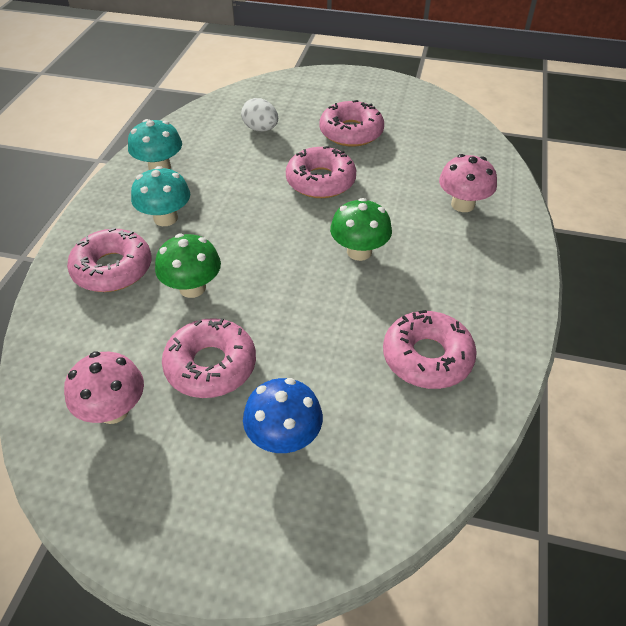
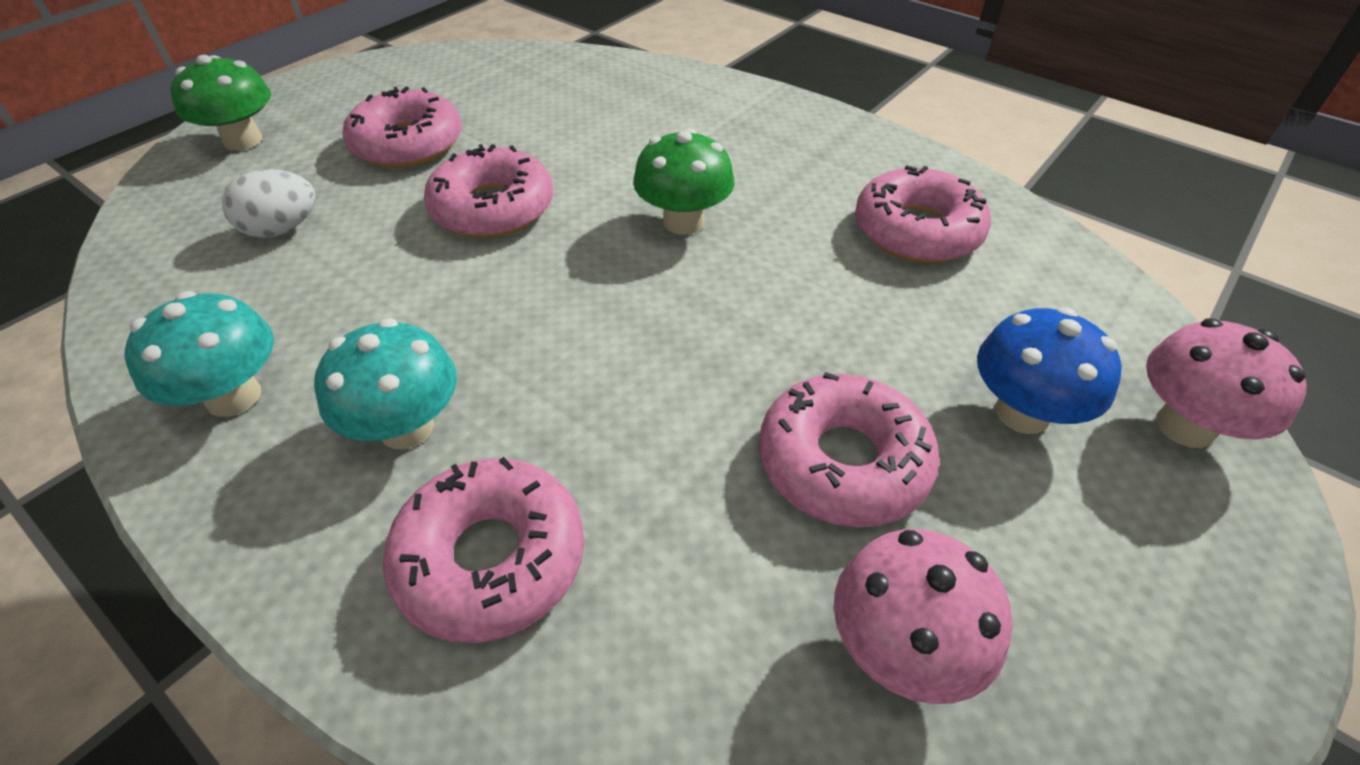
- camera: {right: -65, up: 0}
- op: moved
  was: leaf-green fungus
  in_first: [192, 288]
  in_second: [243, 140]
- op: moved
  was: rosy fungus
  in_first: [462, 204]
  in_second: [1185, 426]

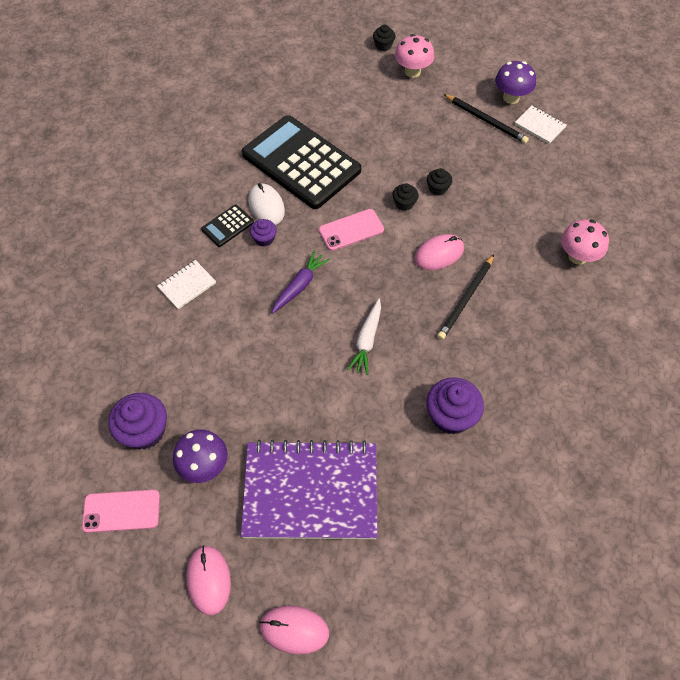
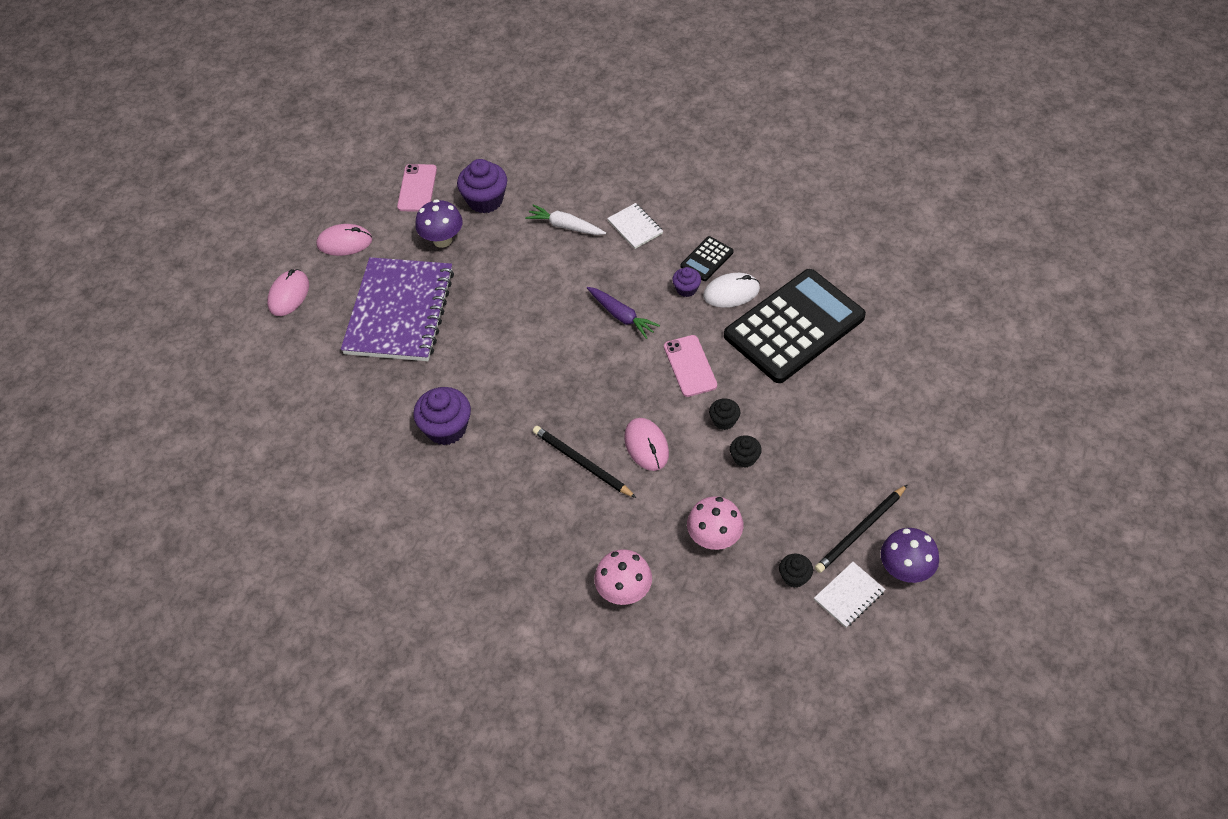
- camera: {right: 100, up: -5}
- op: turned
  was: ebony pocket calculator
  in_first: [227, 226]
  in_second: [707, 259]
  clockwise: -105
- op: moved
  was: pure white toy carrot
  in_first: [367, 340]
  in_second: [565, 226]
- op: moved
  was: ebony muffin
  in_first: [383, 45]
  in_second: [794, 577]
- op: moved
  was: rosy fungus
  in_first: [412, 72]
  in_second: [714, 538]

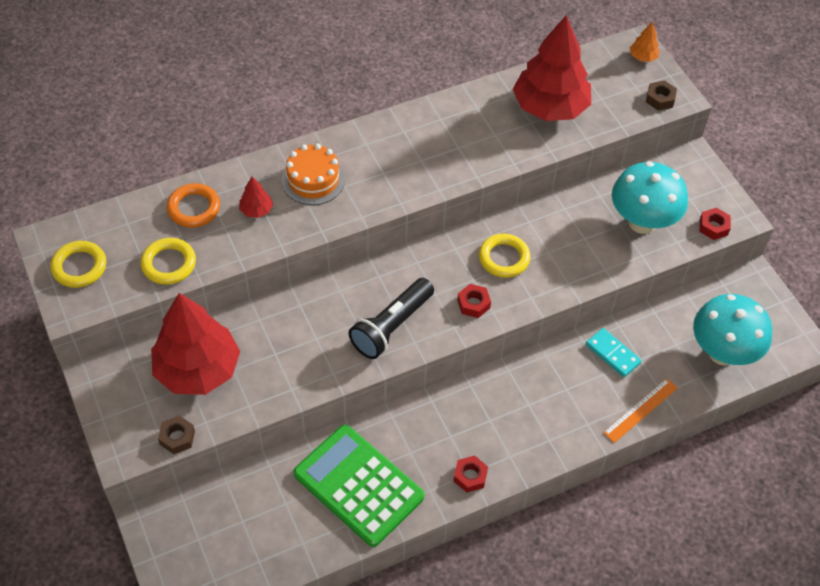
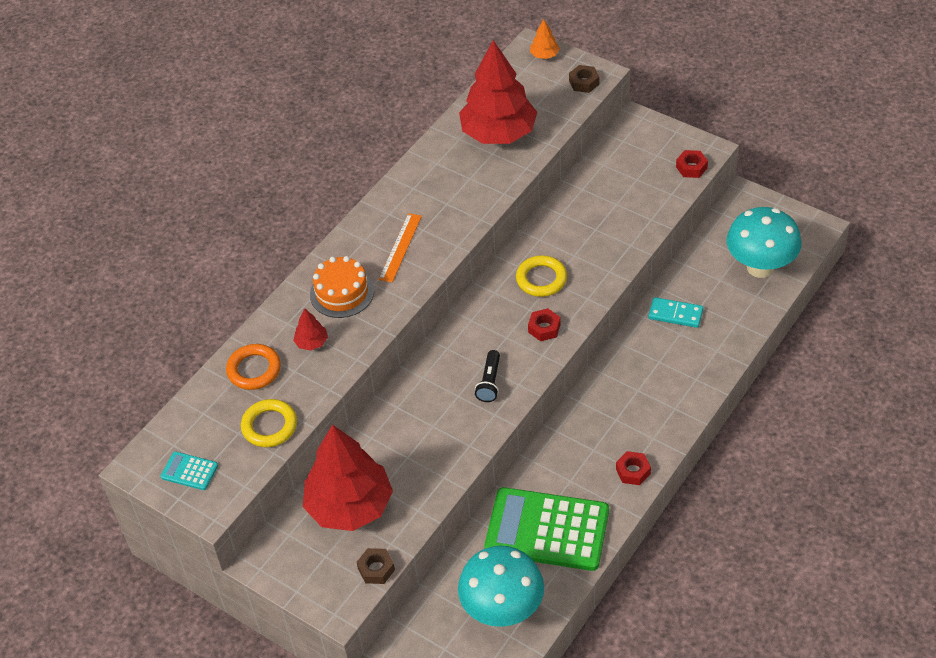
- camera: {right: -25, up: -5}
- op: replaced
  was: yellow hoop
  now: turquoise pocket calculator
  in_first: [79, 267]
  in_second: [189, 471]
- op: resized
  was: ebony flashlight
  in_first: [391, 326]
  in_second: [489, 382]
  ratio: 0.57
- op: moved
  was: bright orange ruler
  in_first: [641, 410]
  in_second: [400, 247]
- op: moved
  was: turquoise fungus
  in_first: [642, 222]
  in_second: [502, 610]

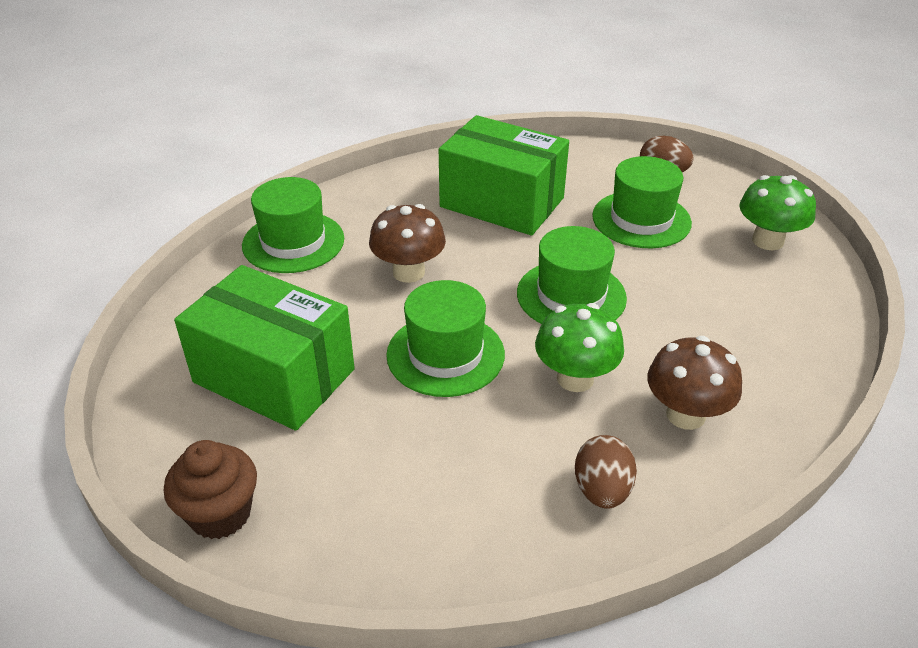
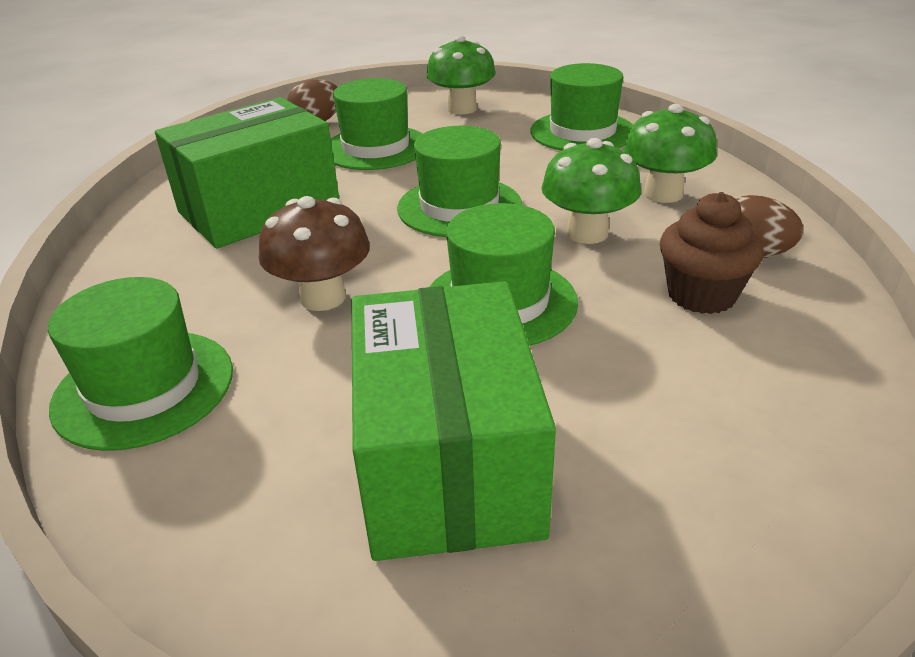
- camera: {right: -65, up: -5}
- op: moved
  was: dark brown muffin
  in_first: [220, 514]
  in_second: [701, 295]
- op: turned
  was: leaf-green parcel
  in_first: [274, 375]
  in_second: [447, 462]
  clockwise: -60
- op: recoloured
  was: dark brown fungus
  now: leaf-green fungus
  in_first: [685, 415]
  in_second: [663, 194]
- op: added
  now: leaf-green top hat
  in_second: [582, 132]

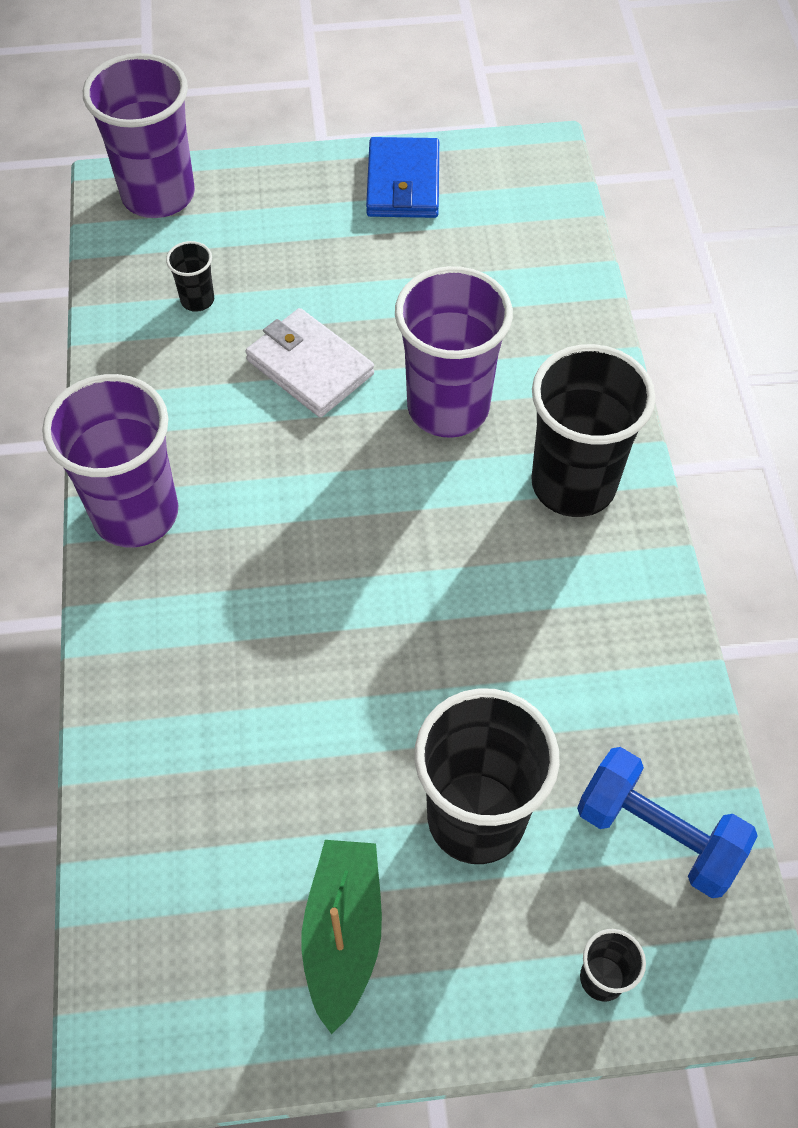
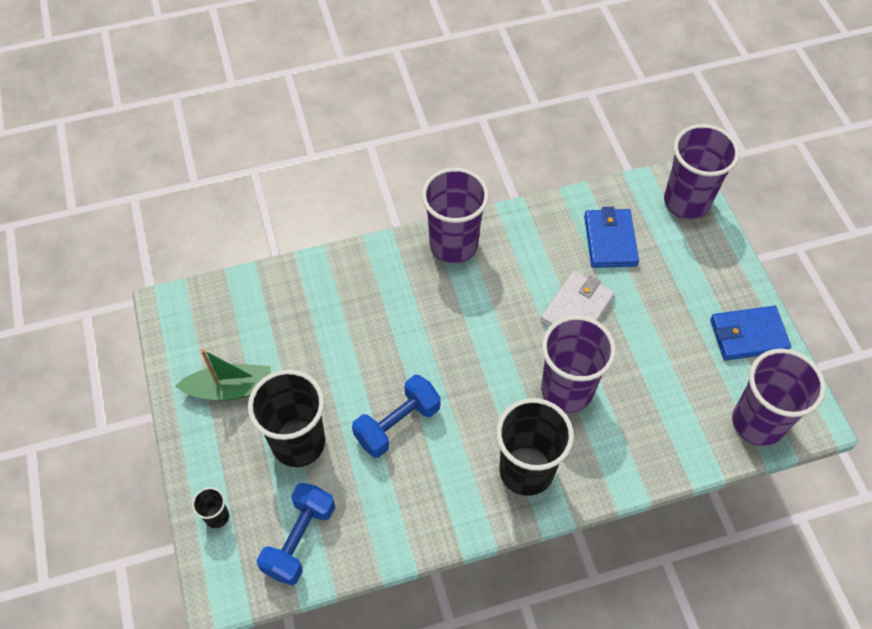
- camera: {right: 80, up: 0}
- op: replaced
  was: ebony tumbler
  now: blue card wallet
  in_first: [197, 300]
  in_second: [610, 241]
- op: added
  now: blue hand weight
  in_second: [397, 424]
- op: added
  now: purple tumbler
  in_second: [758, 422]

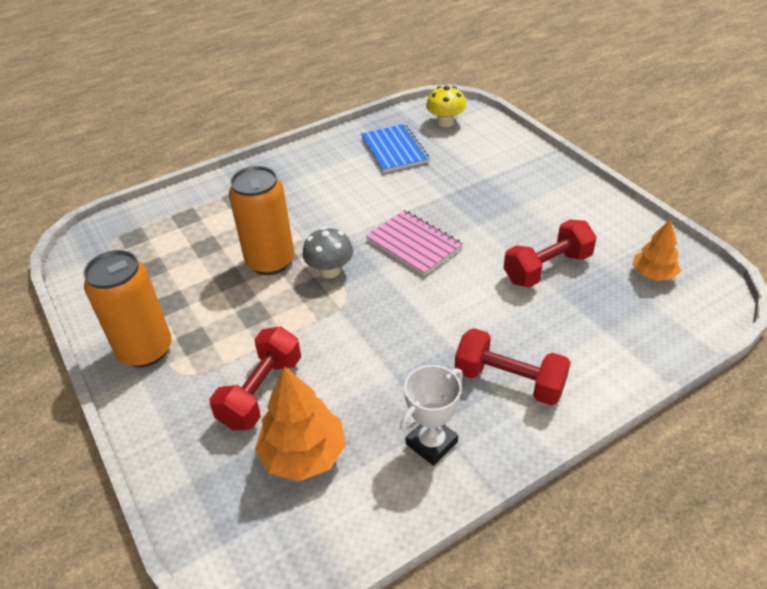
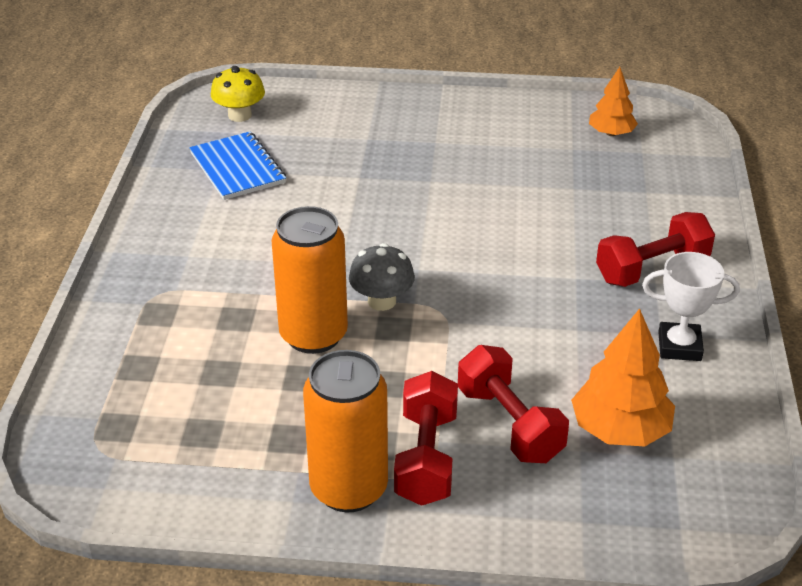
- camera: {right: -55, up: -5}
- op: turned
  was: blue exercise book
  in_first: [394, 150]
  in_second: [237, 168]
  clockwise: 45
- op: removed
  was: rosy exercise book
  in_first: [414, 244]
- op: turned
  was: pure white trophy
  in_first: [431, 443]
  in_second: [679, 346]
  clockwise: -75
- op: moved
  was: scarlet hand weight
  in_first: [547, 268]
  in_second: [426, 458]

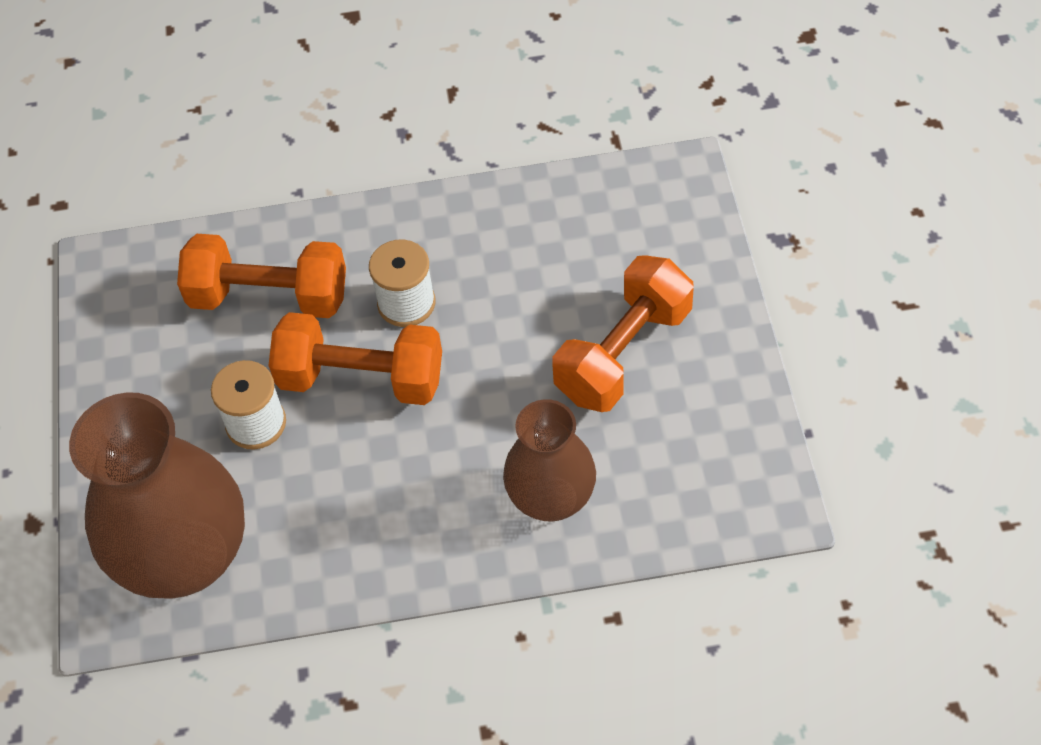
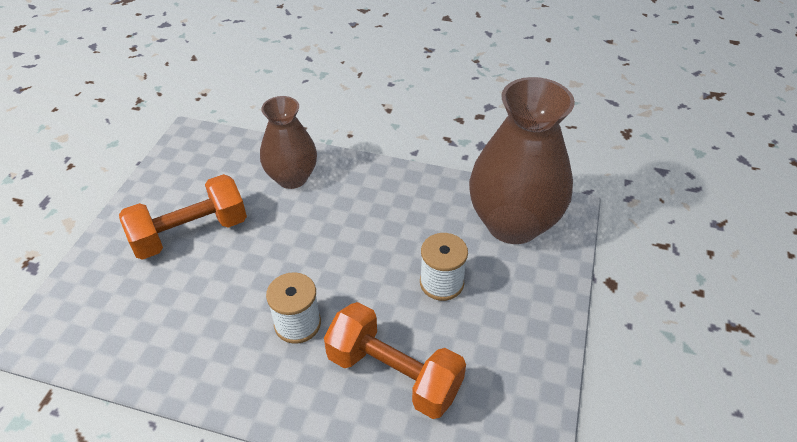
- camera: {right: -160, up: -10}
- op: removed
  was: bright orange hand weight
  in_first: [361, 379]

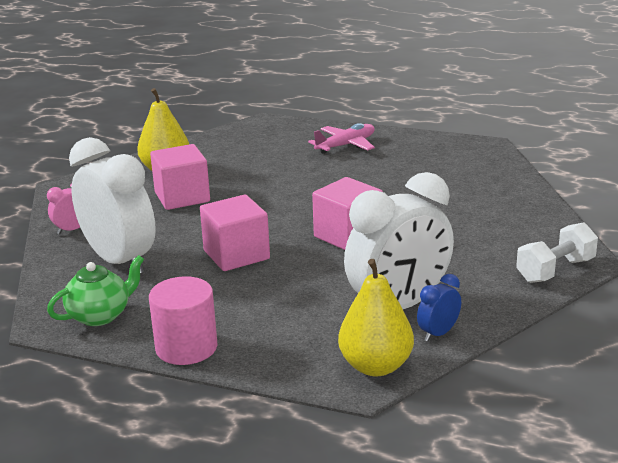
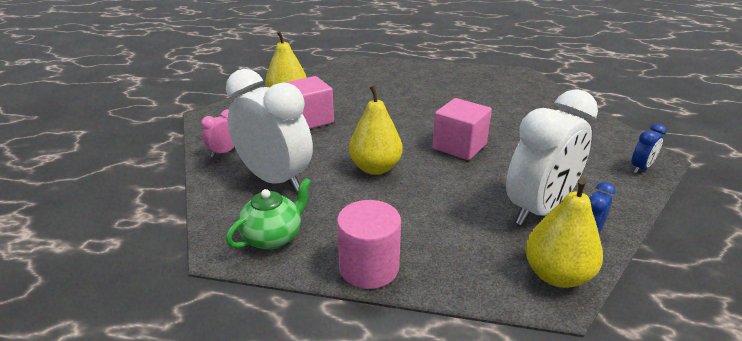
- camera: {right: -10, up: 5}
- op: replaced
  was: rosy block
  now: yellow toy pear
  in_first: [236, 255]
  in_second: [375, 168]
- op: removed
  was: rosy plane
  in_first: [346, 145]
- op: replaced
  was: pure white hand weight
  now: blue bedside clock
  in_first: [555, 270]
  in_second: [640, 168]

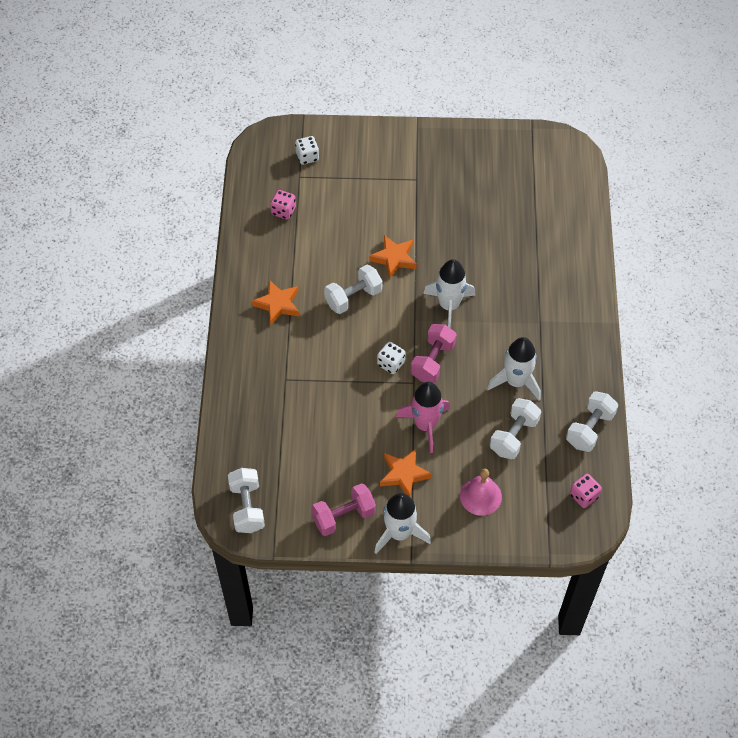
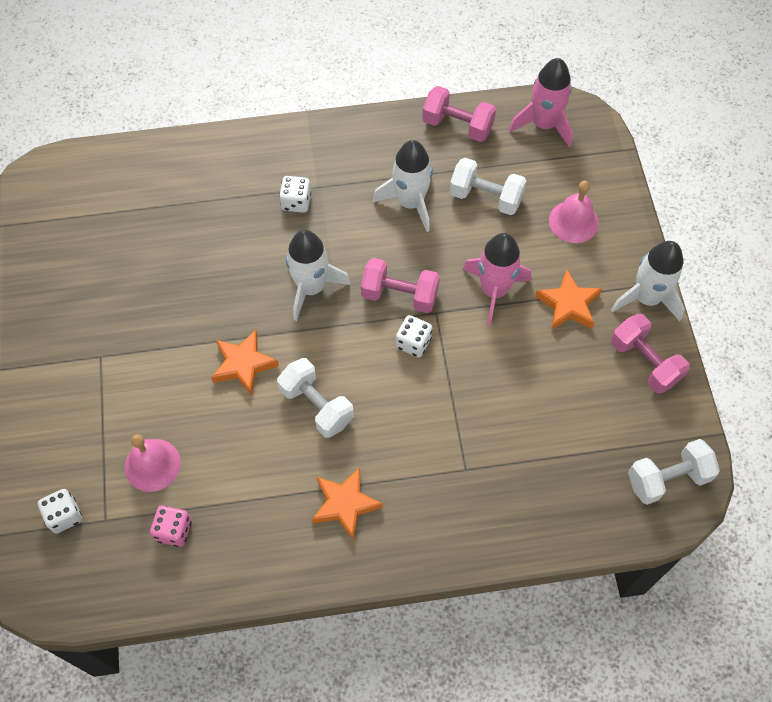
- camera: {right: -100, up: 5}
- op: recoloured
  was: pure white hand weight
  now: rosy hand weight
  in_first: [589, 429]
  in_second: [457, 125]
- op: replaced
  was: rosy die
  now: rosy toy rocket
  in_first: [583, 496]
  in_second: [544, 124]
- op: added
  now: rosy school bell
  in_second: [152, 465]
- op: added
  now: pure white die
  in_second: [296, 202]

